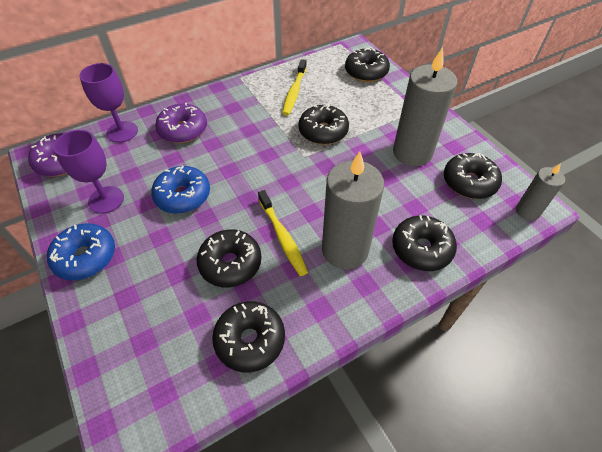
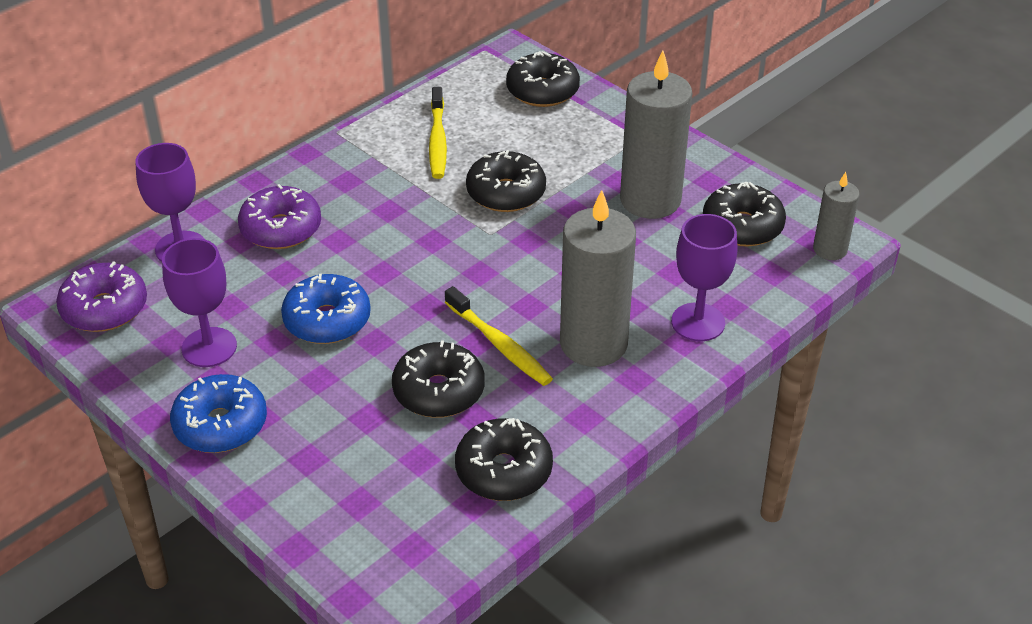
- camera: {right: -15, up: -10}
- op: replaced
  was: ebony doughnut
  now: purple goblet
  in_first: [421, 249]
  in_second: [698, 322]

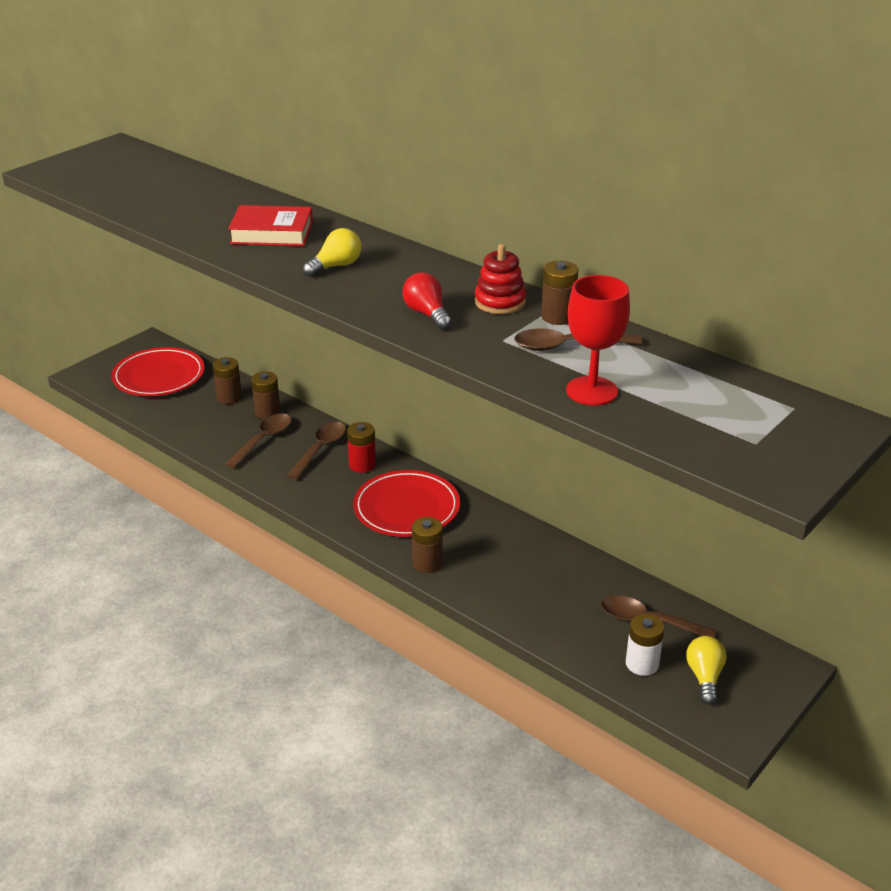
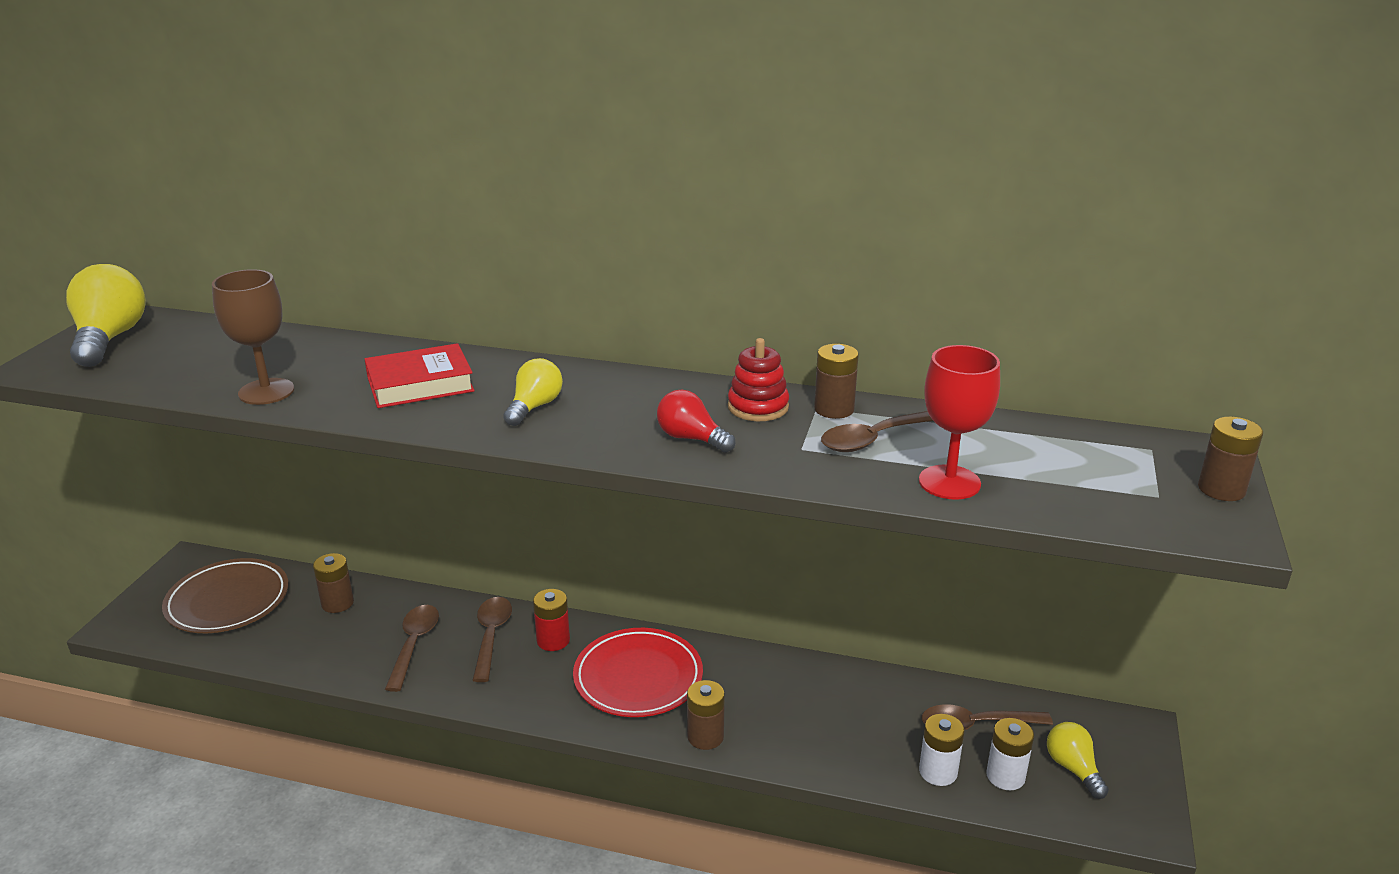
- camera: {right: -25, up: -5}
- op: recoloured
  was: scarlet flat dish
  now: dark brown flat dish
  in_first: [159, 376]
  in_second: [228, 601]
- op: moved
  was: dark brown AA battery
  in_first: [267, 412]
  in_second: [1221, 489]
- op: added
  now: yellow light bulb
  in_second: [110, 339]
- op: added
  now: dark brown goblet
  in_second: [266, 392]
- op: added
  now: pure white AA battery
  in_second: [938, 772]

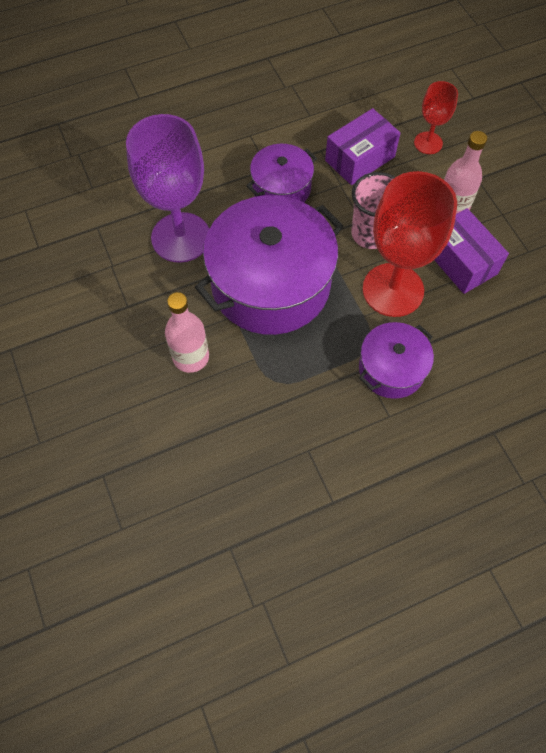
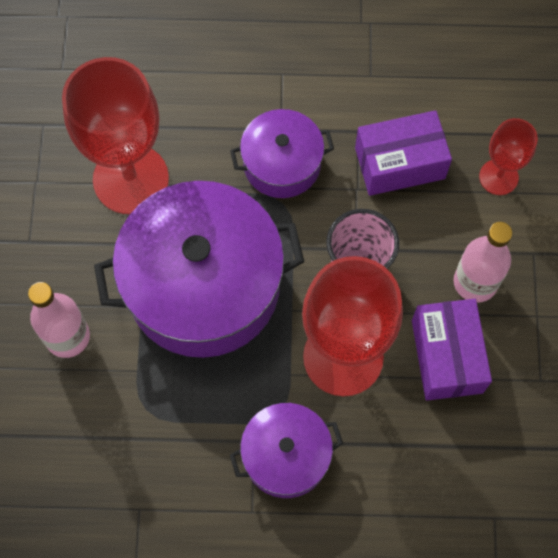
- camera: {right: 25, up: 5}
- op: recoloured
  was: purple goblet
  now: scarlet goblet
  in_first: [181, 237]
  in_second: [131, 179]

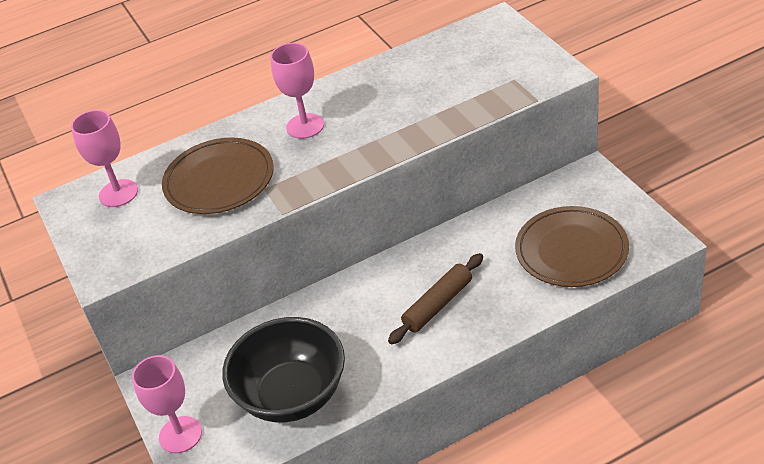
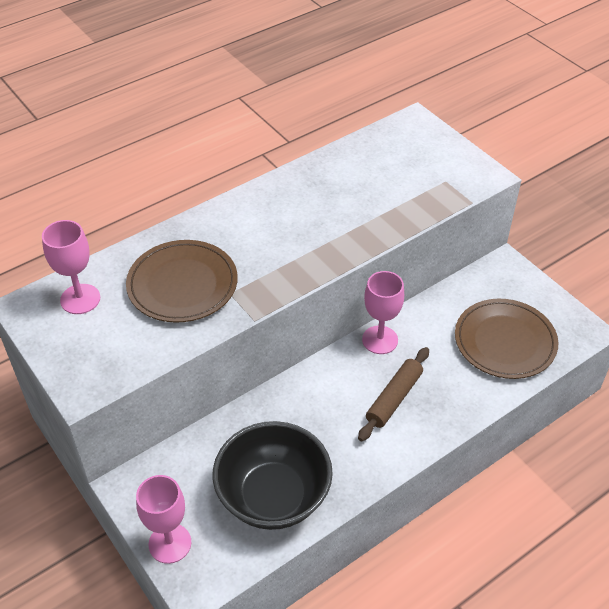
- camera: {right: -15, up: 5}
- op: moved
  was: rosy goblet
  in_first: [305, 126]
  in_second: [380, 340]

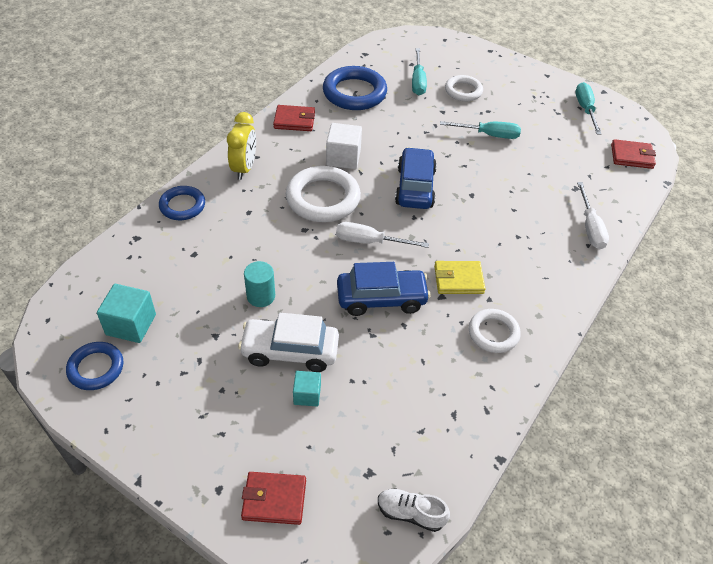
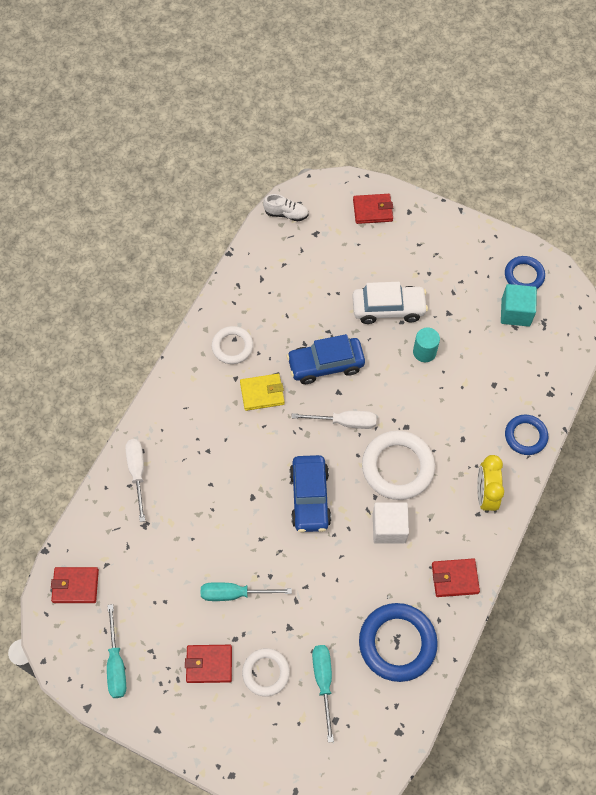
- camera: {right: 175, up: 15}
- op: removed
  was: turquoise block
  in_first: [307, 395]
- op: added
  now: scarlet card wallet
  in_second: [209, 664]

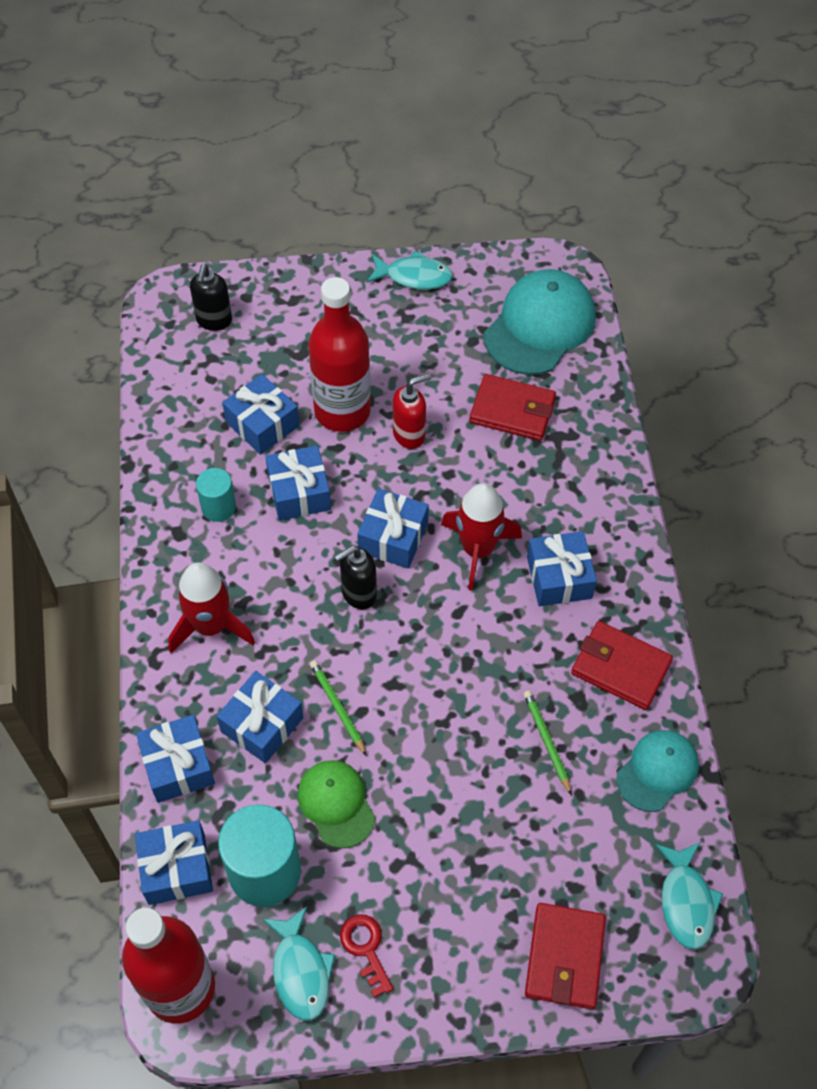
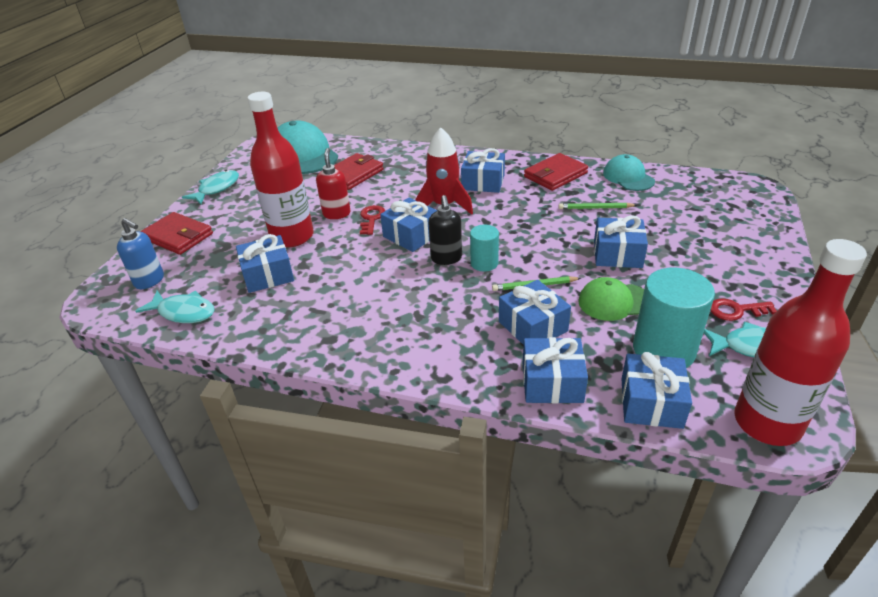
- camera: {right: -65, up: -20}
- op: removed
  was: scarlet toy rocket
  in_first: [211, 626]
- op: recoloured
  was: ebony pump bottle
  now: blue pump bottle
  in_first: [214, 321]
  in_second: [150, 281]
- op: moved
  was: turquoise solid cylinder
  in_first: [218, 507]
  in_second: [484, 263]
- op: moved
  was: blue wrapped gift
  in_first: [299, 492]
  in_second: [617, 254]
- op: moved
  was: scarlet card wallet
  in_first: [564, 957]
  in_second: [178, 236]
- op: moved
  was: turquoise fish figure
  in_first: [686, 902]
  in_second: [183, 312]
- op: added
  now: scarlet latchkey
  in_second: [371, 219]

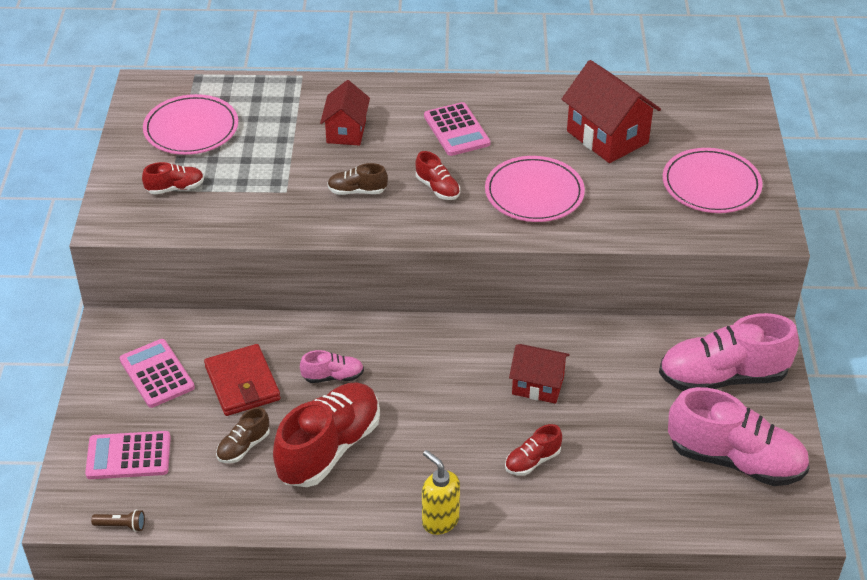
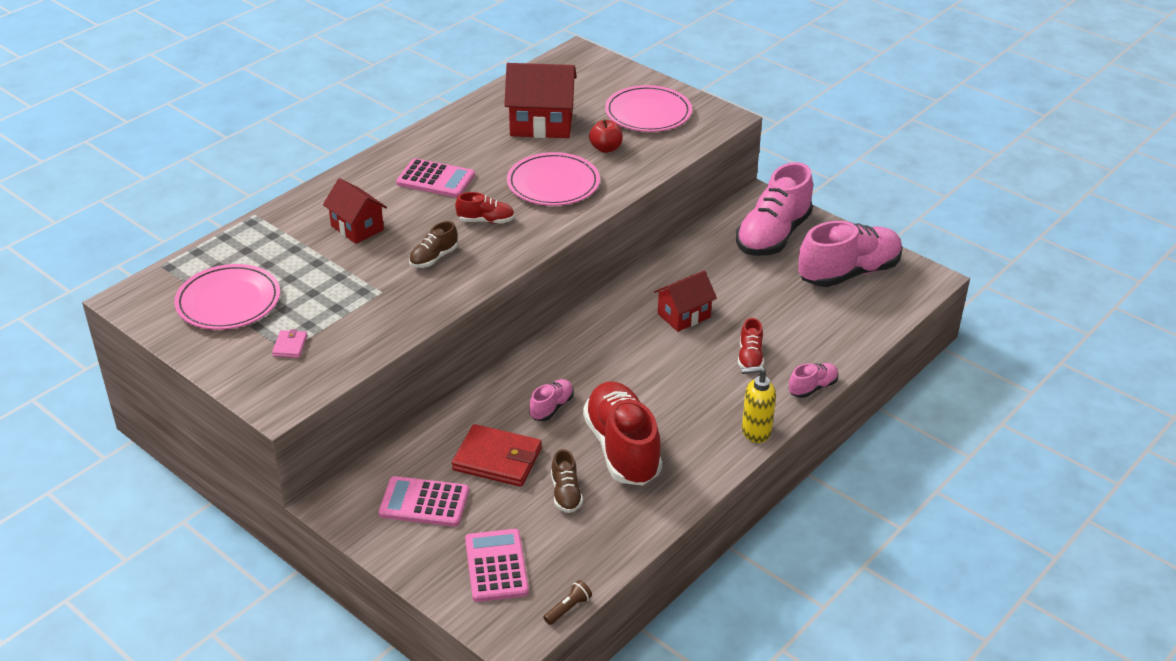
- camera: {right: -50, up: -5}
- op: turned
  was: rosy pocket calculator
  in_first: [128, 456]
  in_second: [496, 566]
  clockwise: 135
- op: replaced
  was: scarlet lace-up shoe
  now: rosy card wallet
  in_first: [175, 188]
  in_second: [290, 346]
- op: added
  now: scarlet apple
  in_second: [606, 148]
- op: added
  now: rosy lace-up shoe
  in_second: [812, 388]

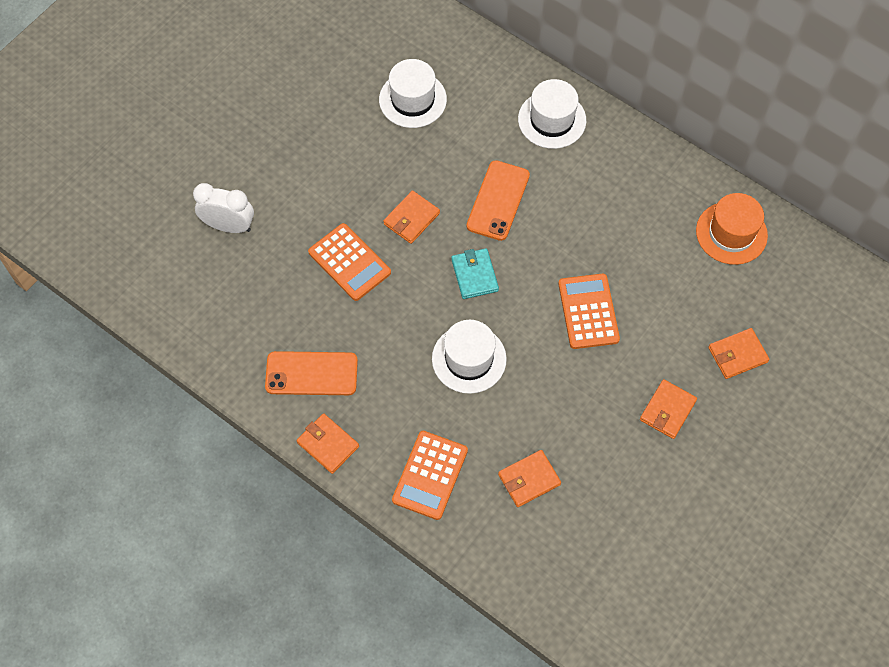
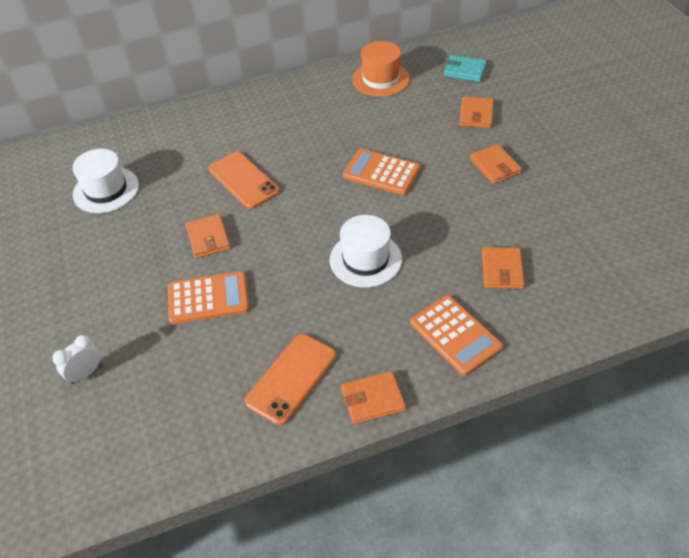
- camera: {right: -55, up: -15}
- op: resized
  was: pure white bedside clock
  in_first: [229, 226]
  in_second: [85, 373]
  ratio: 0.65
- op: moved
  was: turquoise card wallet
  in_first: [474, 275]
  in_second: [465, 71]
- op: removed
  was: pure white top hat
  in_first: [552, 120]

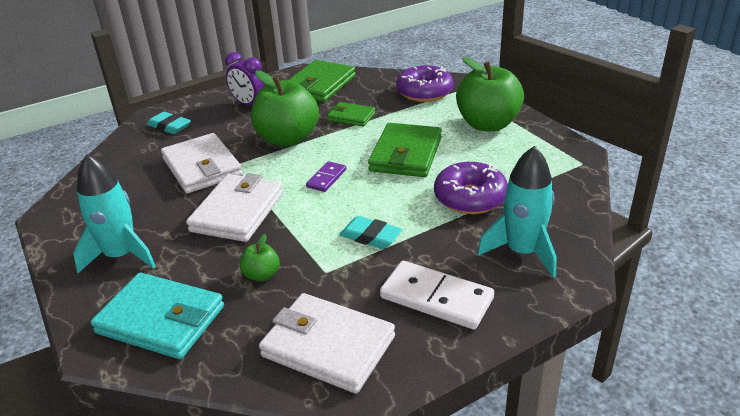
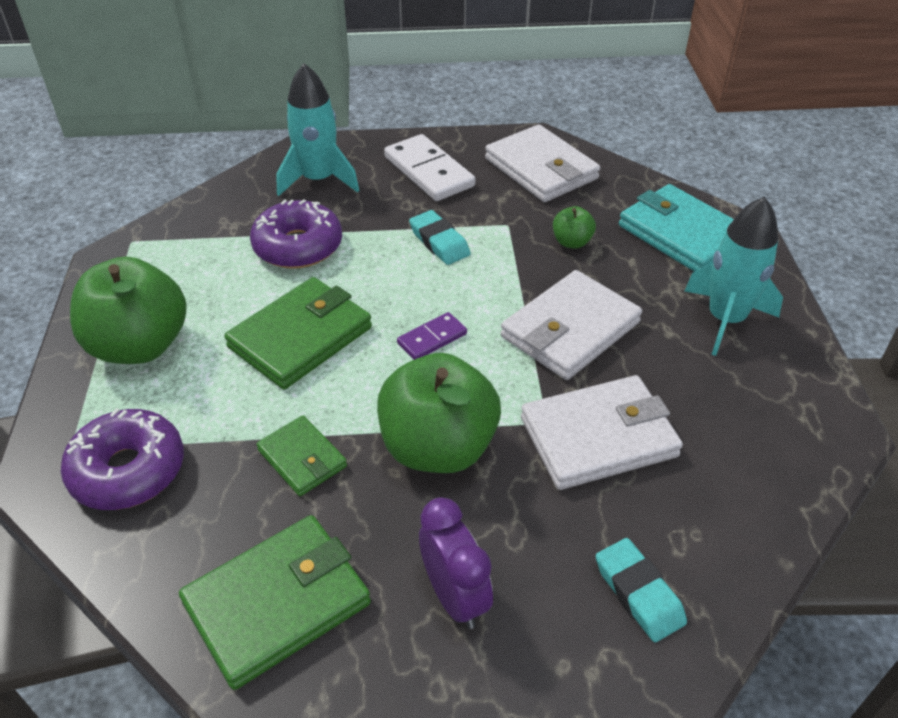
- camera: {right: -155, up: 10}
- op: turned
  was: pure white card wallet
  in_first: [202, 167]
  in_second: [598, 437]
  clockwise: 75

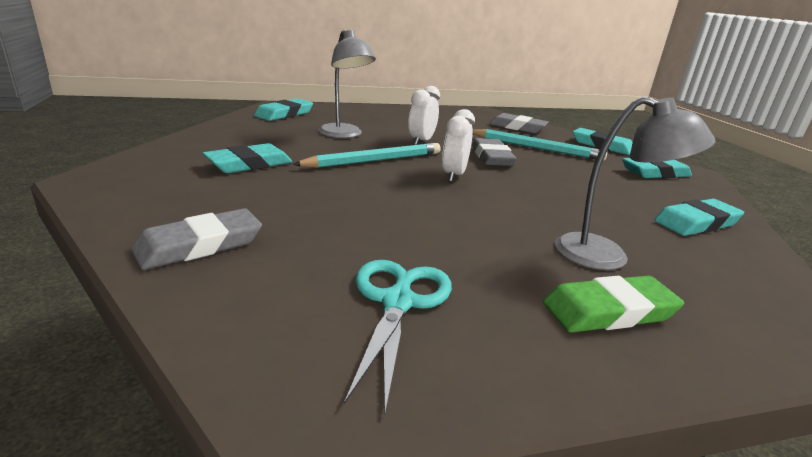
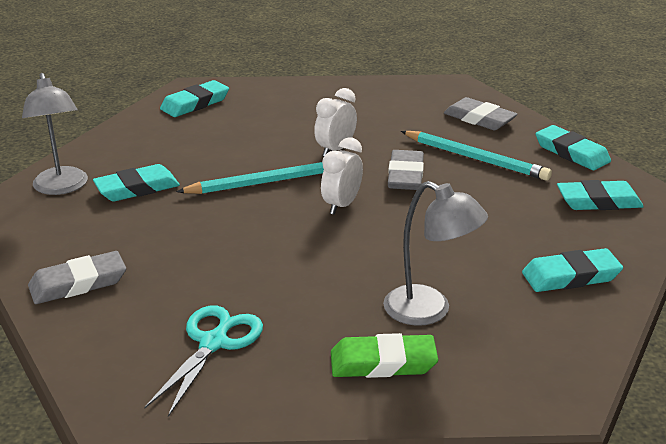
- camera: {right: 15, up: 5}
- op: moved
  was: ash-grey lamp
  in_first: [344, 135]
  in_second: [62, 187]

